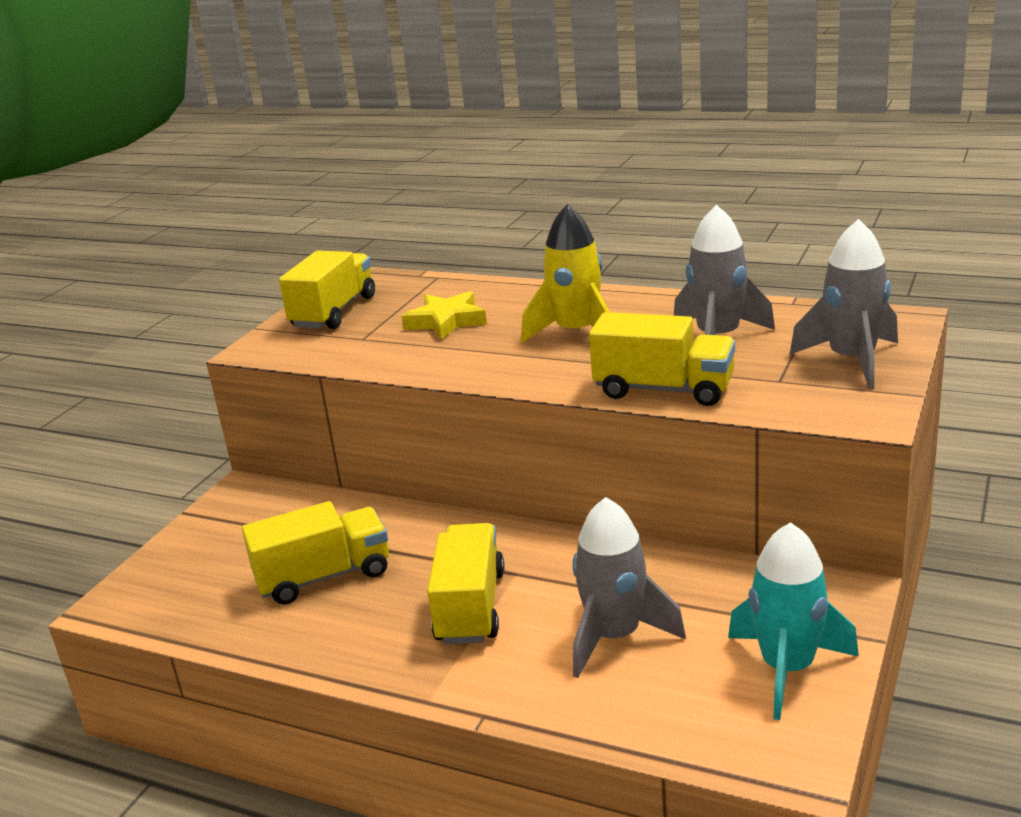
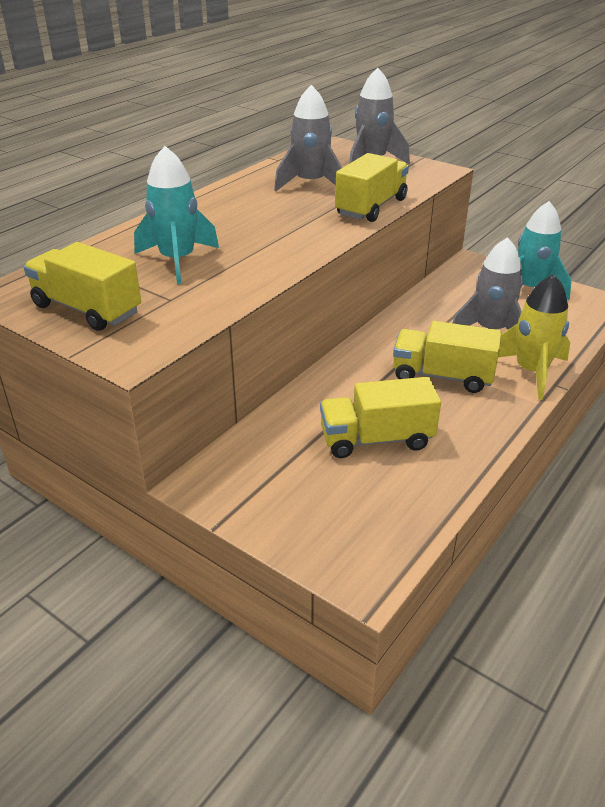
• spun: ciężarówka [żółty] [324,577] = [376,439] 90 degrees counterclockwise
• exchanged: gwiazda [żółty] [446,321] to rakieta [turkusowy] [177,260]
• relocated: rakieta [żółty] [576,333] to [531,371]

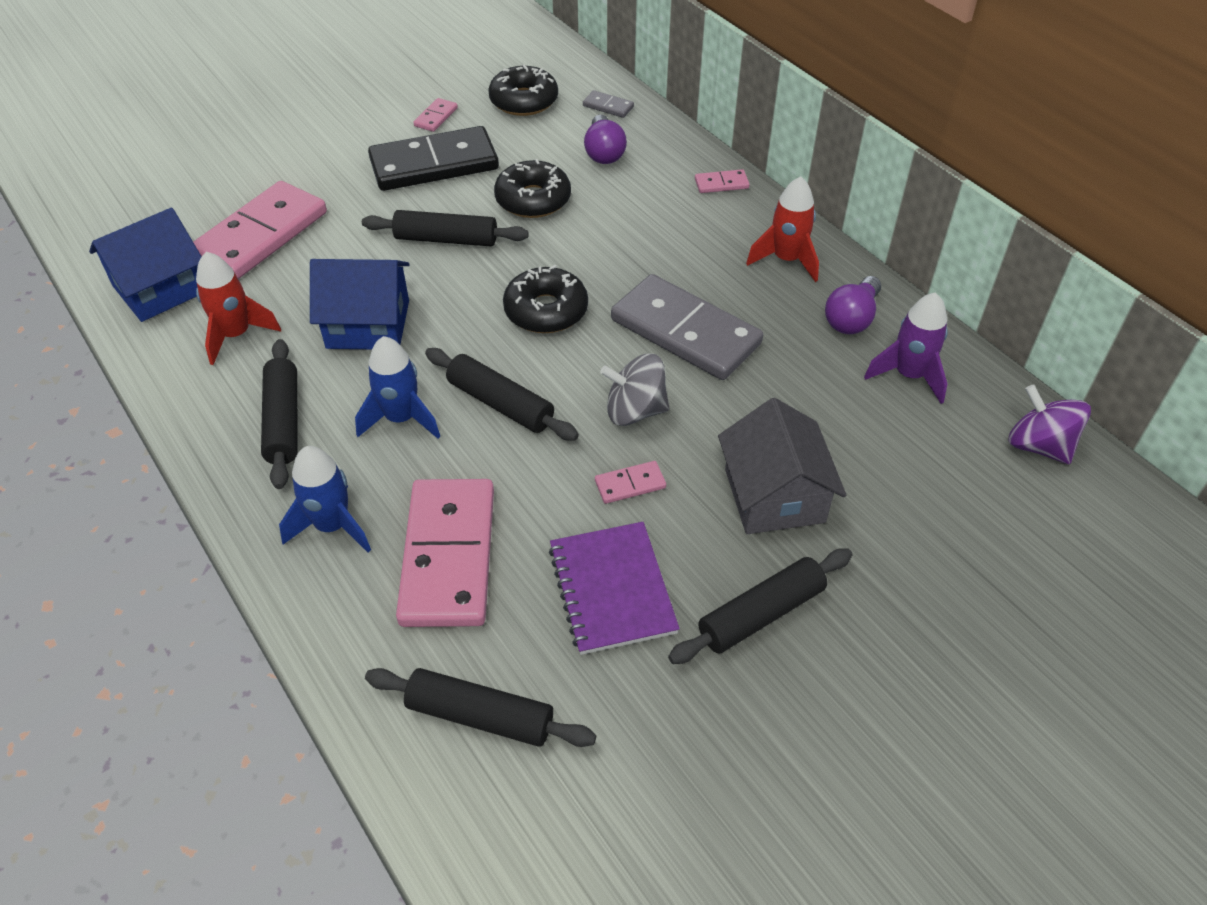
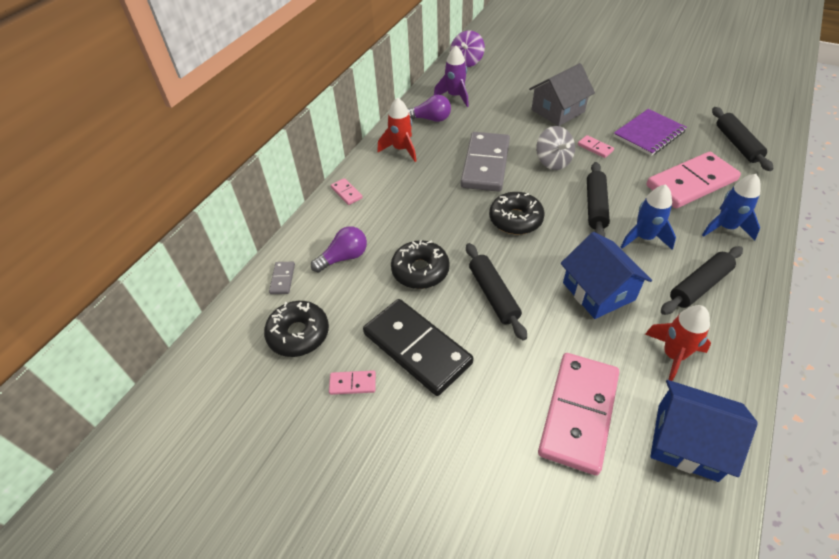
• spun: kostka domina [różowy] [261,235] = [579,413] 75 degrees counterclockwise
• missing: wałek do ciasta [czarny] [761,614]

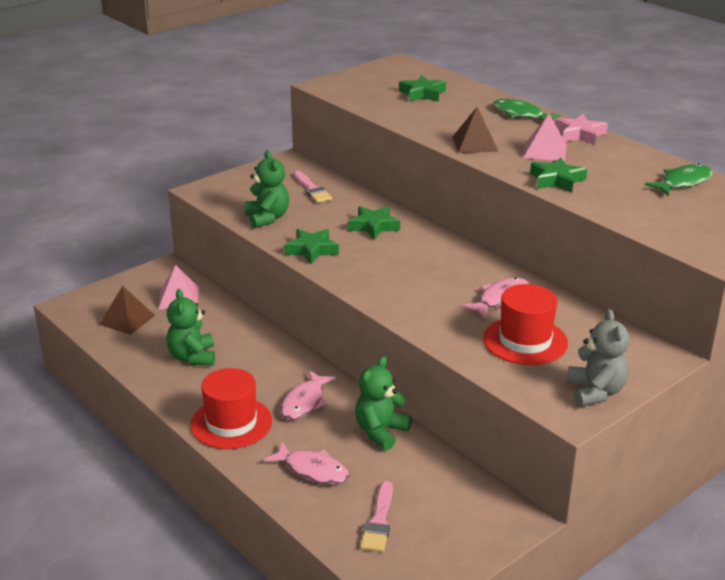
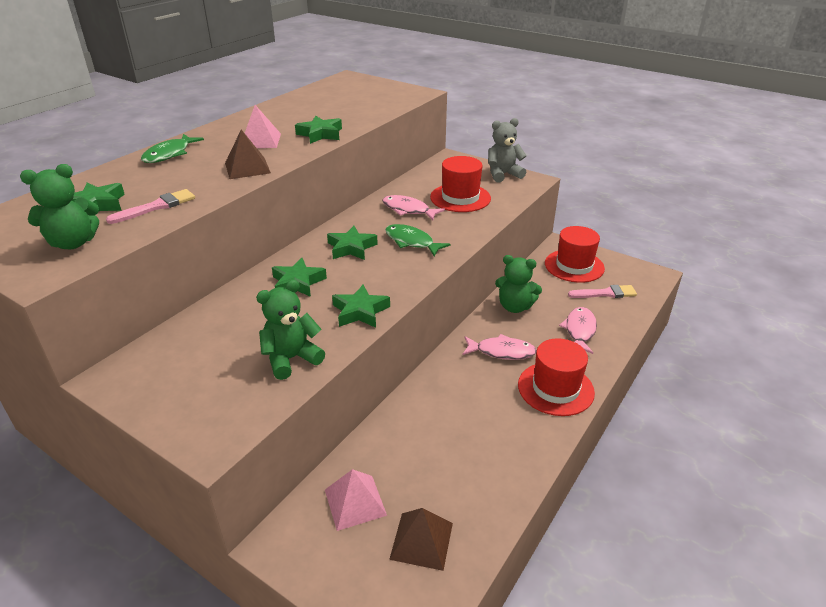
• relocated: miś [zielony] [192,357] to [73,243]
• relocated: pędzel [różowy] [312,189] to [156,207]
• missing: gwiazda [różowy] [580,134]
• relocated: ryba [zielony] [683,182] to [411,242]
• appeared: gwiazda [zielony] [351,248]
• appeared: kapelusz [czerwony] [574,266]

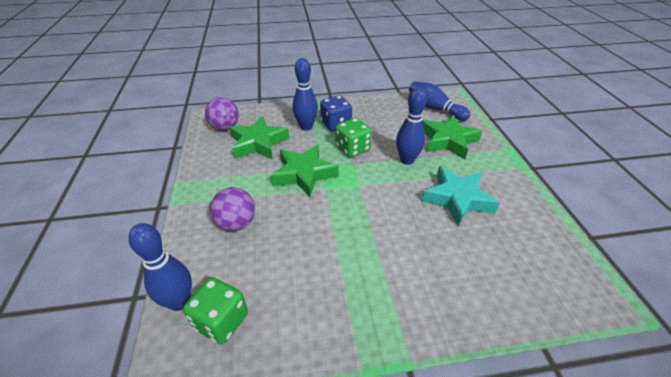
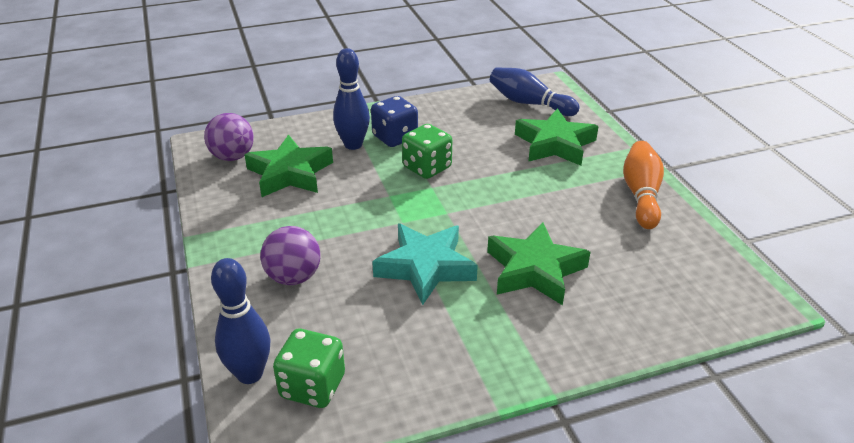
• relocated: gwiazda [zielony] [304,174] to [534,270]
• missing: kręgiel [niebieski] [407,160]
• relocated: gwiazda [turkusowy] [457,199] to [426,267]
• appeared: kręgiel [pomarańczowy] [641,195]

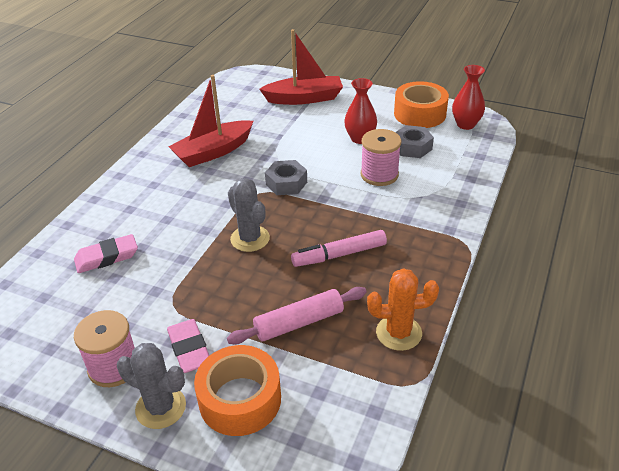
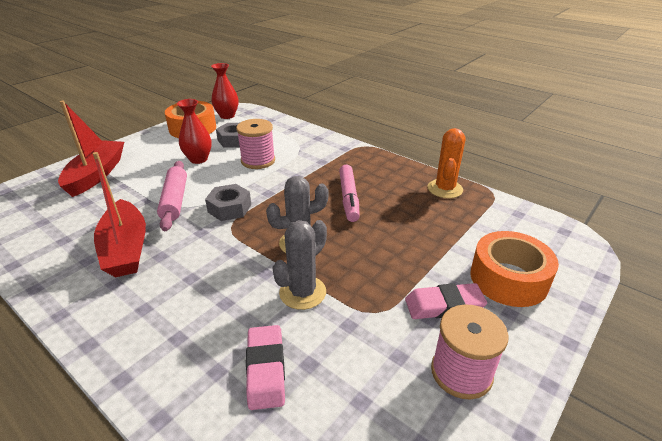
• relocated: kaktus [szary] [161,407] to [302,292]
• relocated: wałek do ciasta [różowy] [299,323] to [175,200]

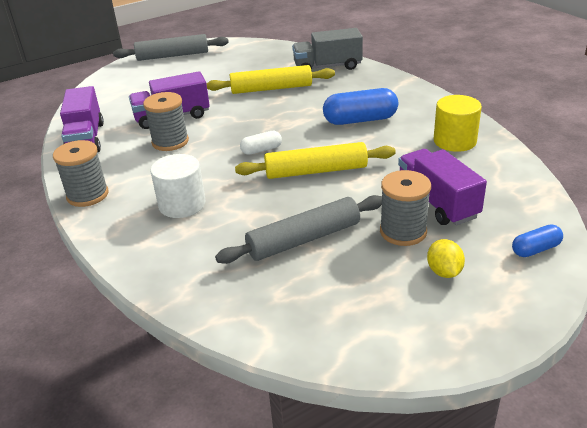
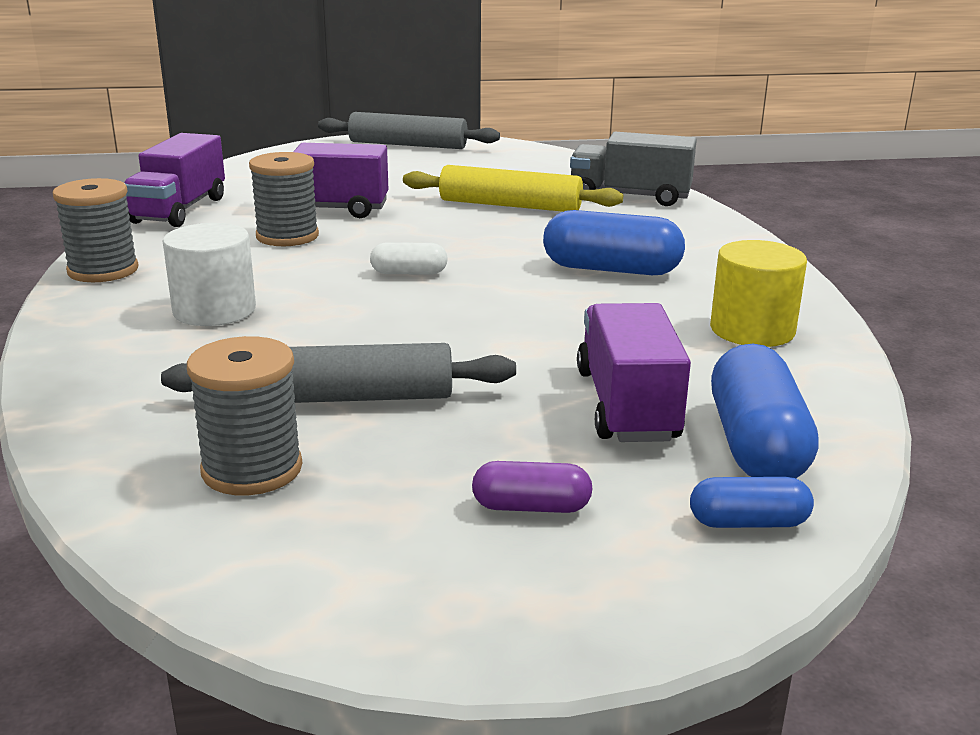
• missing: wałek do ciasta [żółty] [316,171]
• relocated: szpulka [szary] [403,231] to [252,469]
• exchanged: cytryna [żółty] [444,272] to kapsułka [fioletowy] [531,507]
• appeared: kapsułka [niebieski] [756,445]

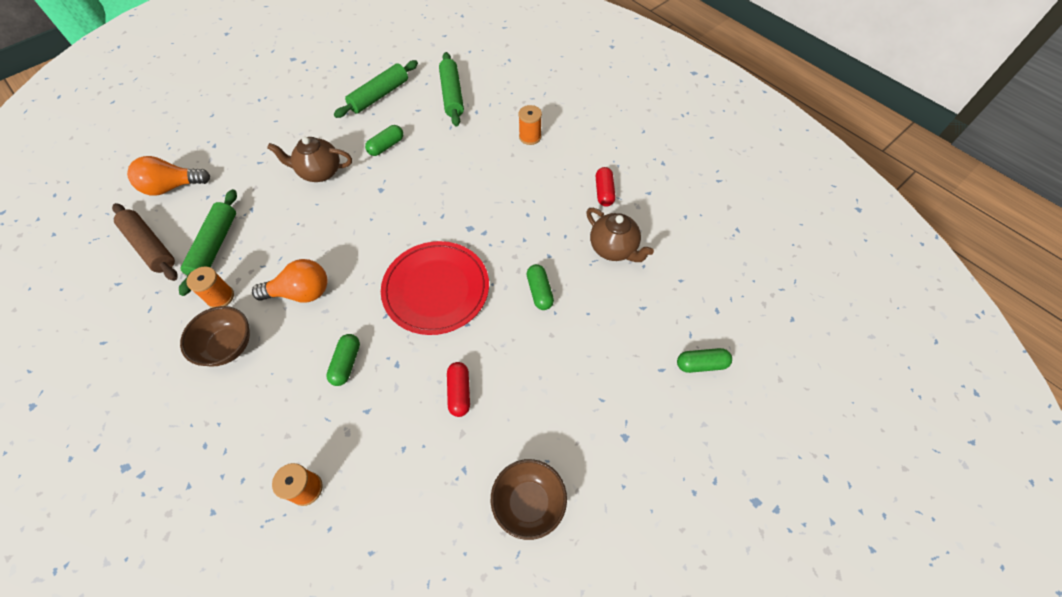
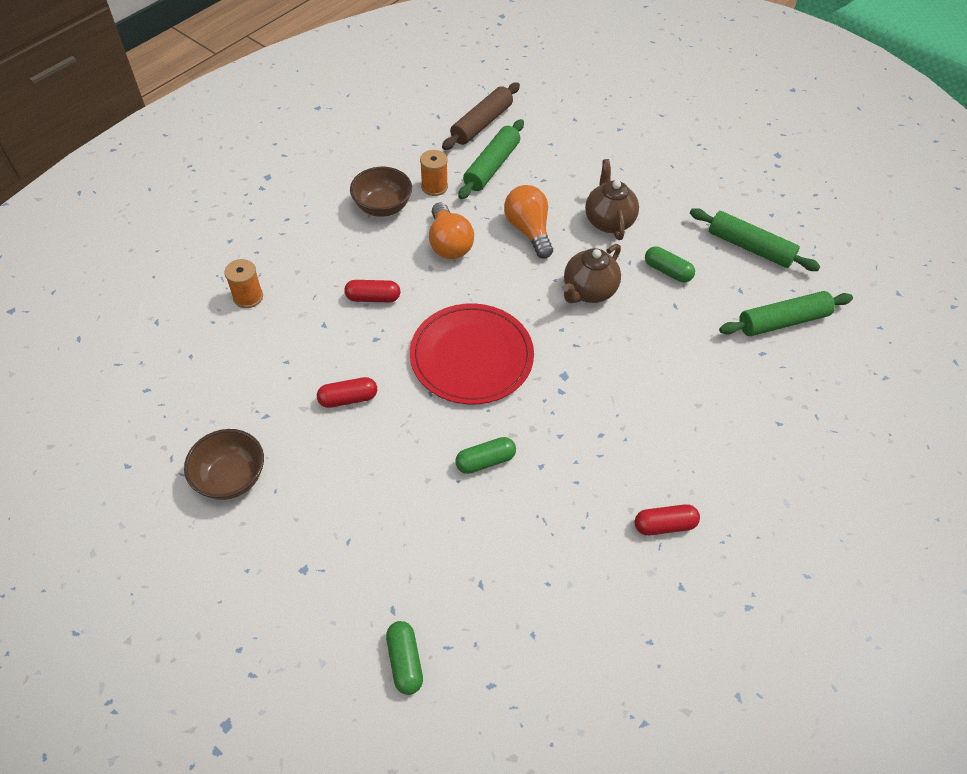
• relocated: żarówka [pomarańczowy] [172,187] to [528,230]
• spun: wałek do ciasta [zielony] [215,246] = [491,166] 60 degrees counterclockwise
• colour: kapsułka [zielony] [346,363] to kapsułka [czerwony] [373,298]
• missing: szpulka [pomarańczowy] [530,137]
• relocated: imbryk [brązowy] [613,249] to [588,291]

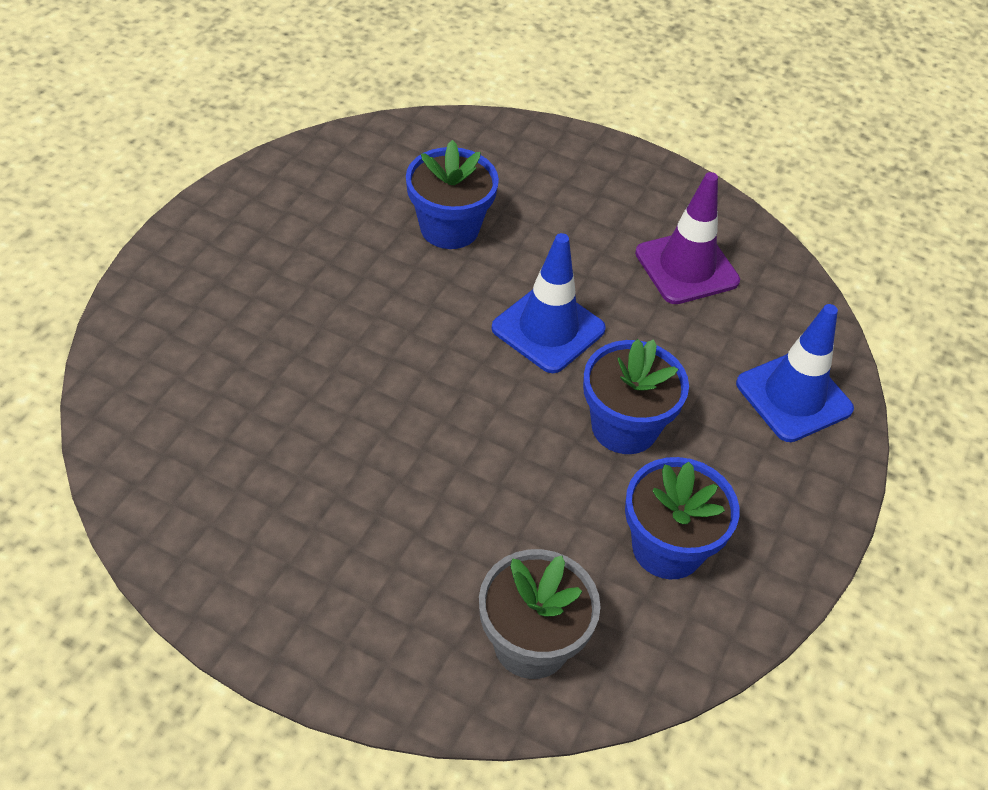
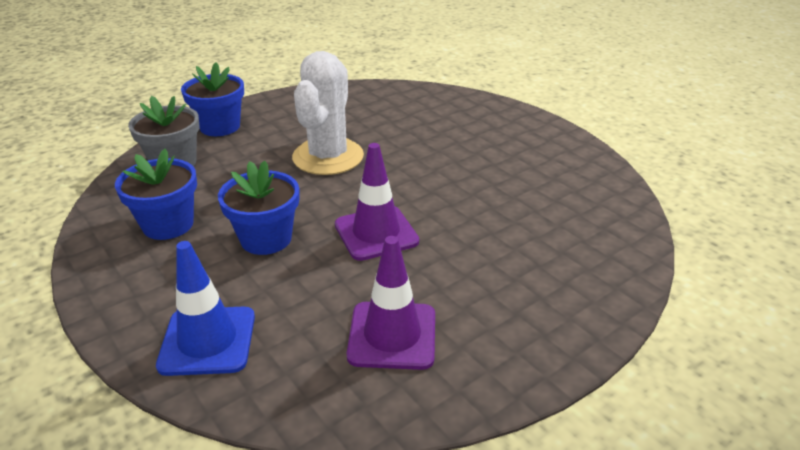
• relocated: doniczka [niebieski] [449,228] to [220,127]
• colour: pachołek [niebieski] [548,329] to pachołek [fioletowy] [376,233]
• appeared: kaktus [biały] [328,157]

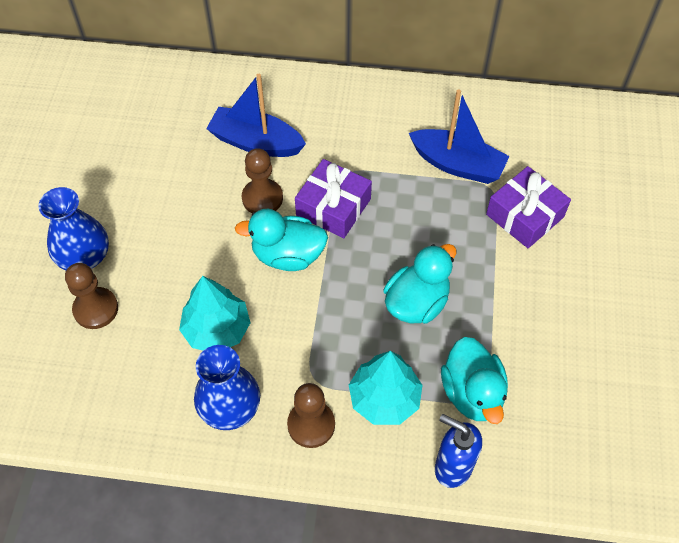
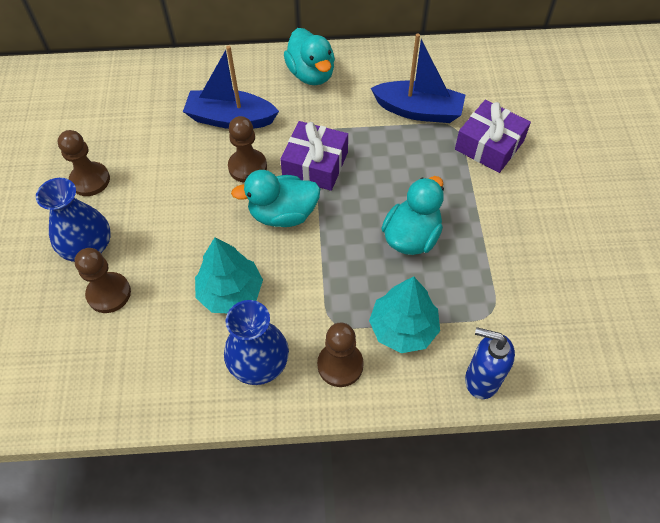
• relocated: kaczka [turkusowy] [472,393] to [311,74]
• appeared: pionek [brązowy] [90,180]

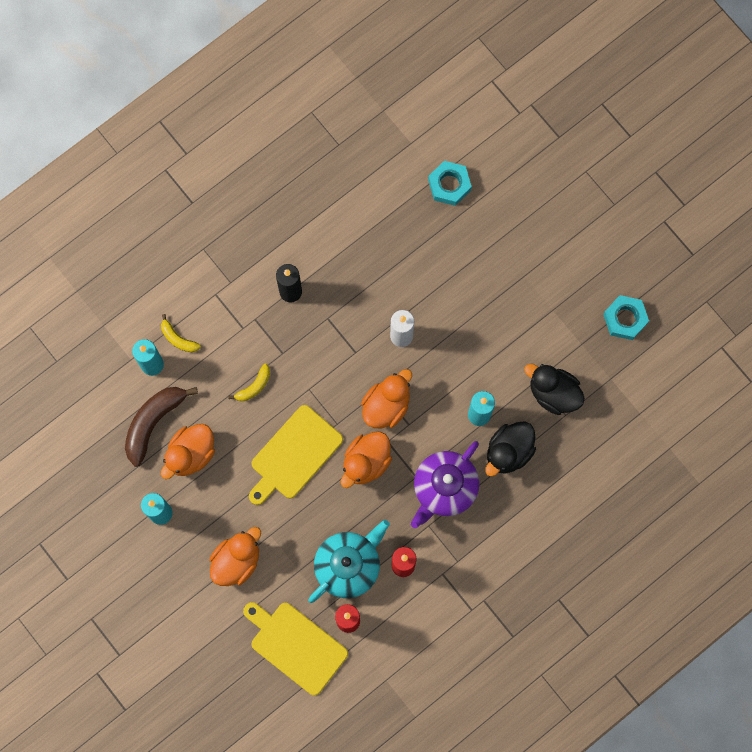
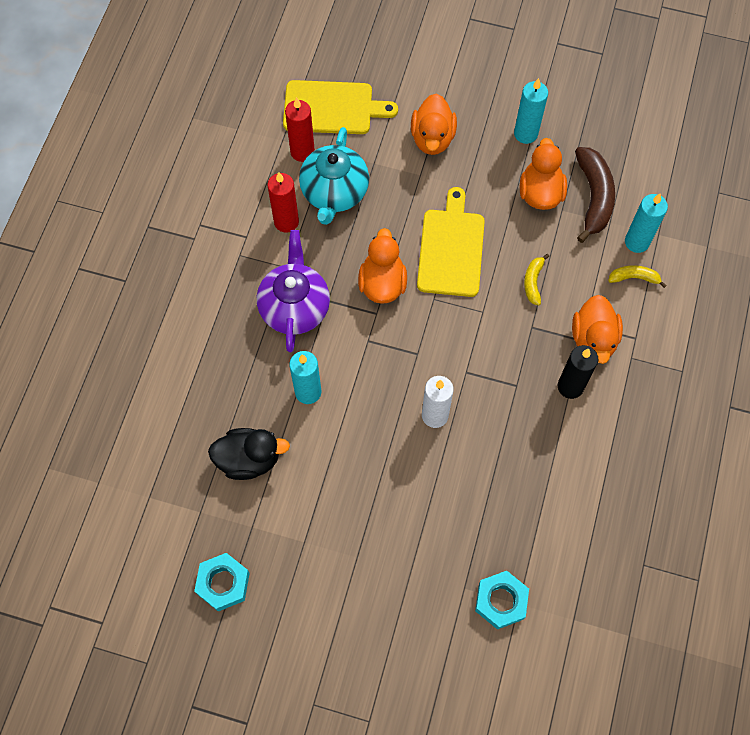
• relocated: kaczka [pomarańczowy] [386,405] to [593,339]
• missing: kaczka [czarny] [508,452]

